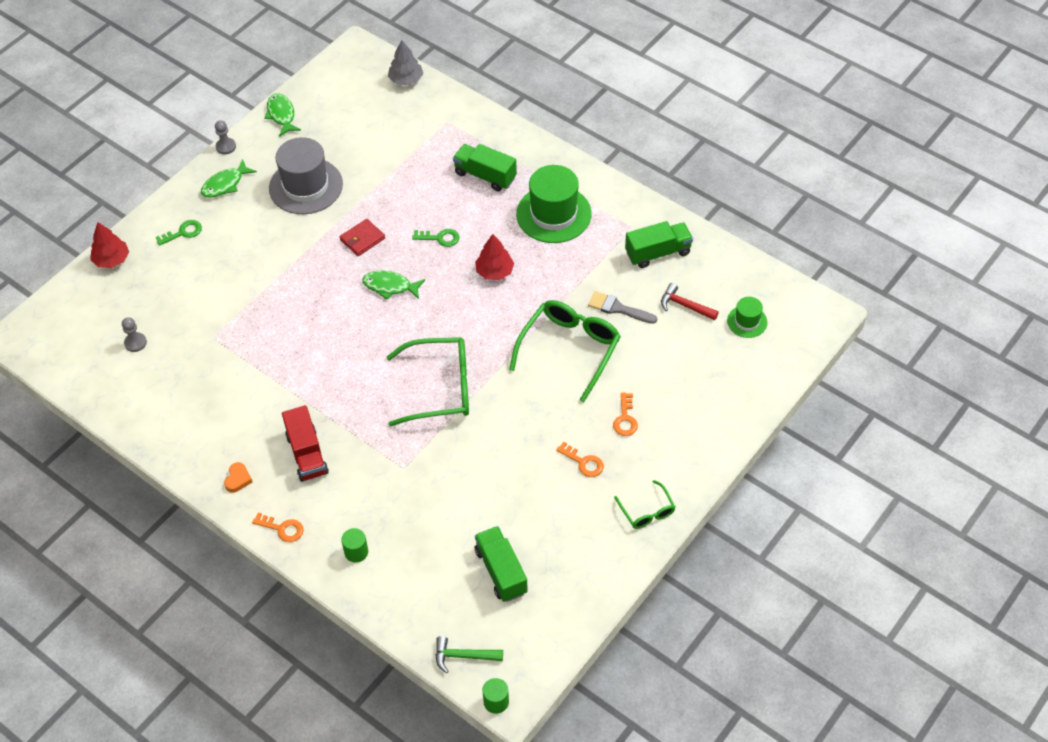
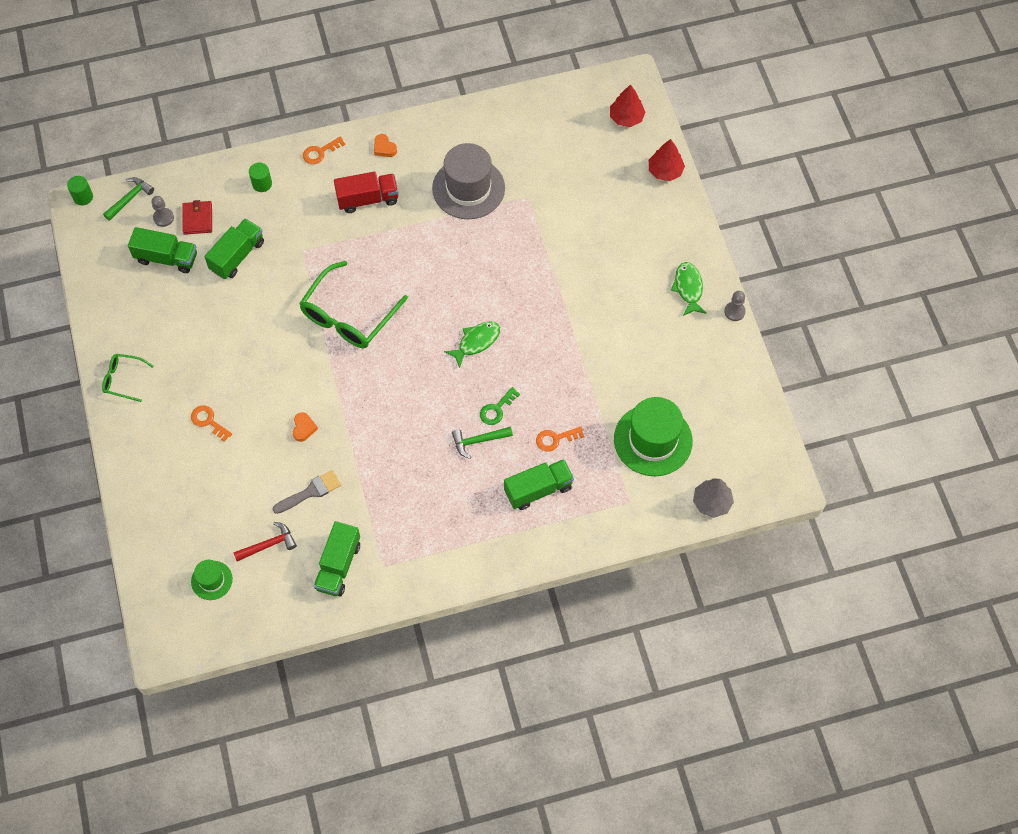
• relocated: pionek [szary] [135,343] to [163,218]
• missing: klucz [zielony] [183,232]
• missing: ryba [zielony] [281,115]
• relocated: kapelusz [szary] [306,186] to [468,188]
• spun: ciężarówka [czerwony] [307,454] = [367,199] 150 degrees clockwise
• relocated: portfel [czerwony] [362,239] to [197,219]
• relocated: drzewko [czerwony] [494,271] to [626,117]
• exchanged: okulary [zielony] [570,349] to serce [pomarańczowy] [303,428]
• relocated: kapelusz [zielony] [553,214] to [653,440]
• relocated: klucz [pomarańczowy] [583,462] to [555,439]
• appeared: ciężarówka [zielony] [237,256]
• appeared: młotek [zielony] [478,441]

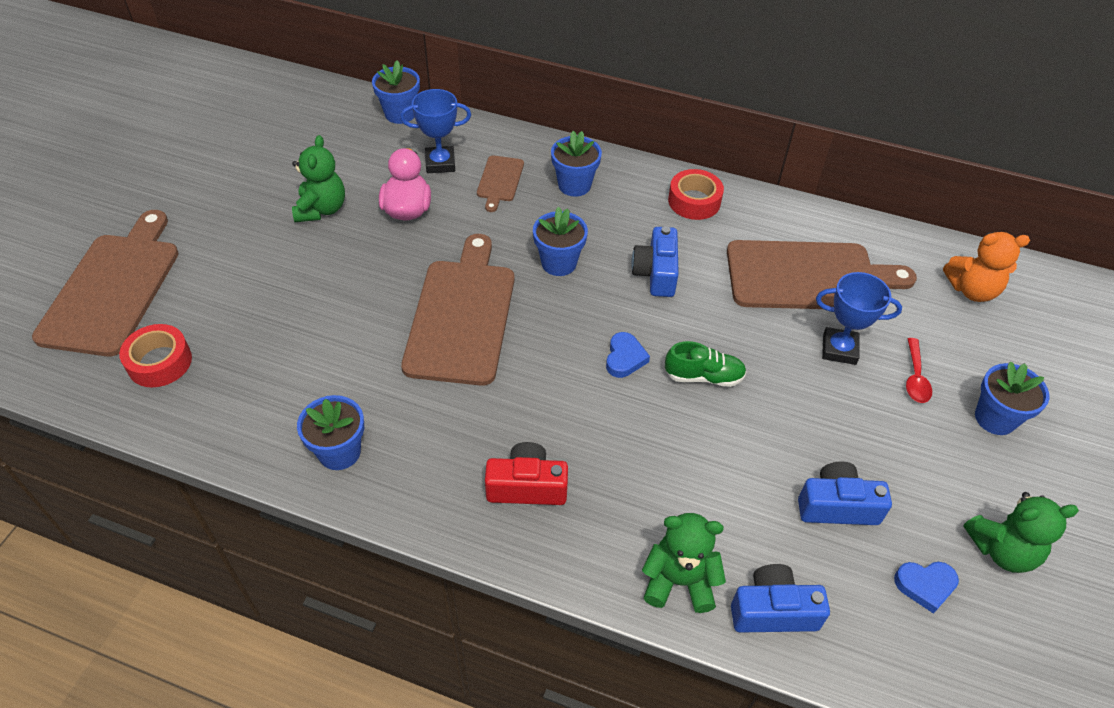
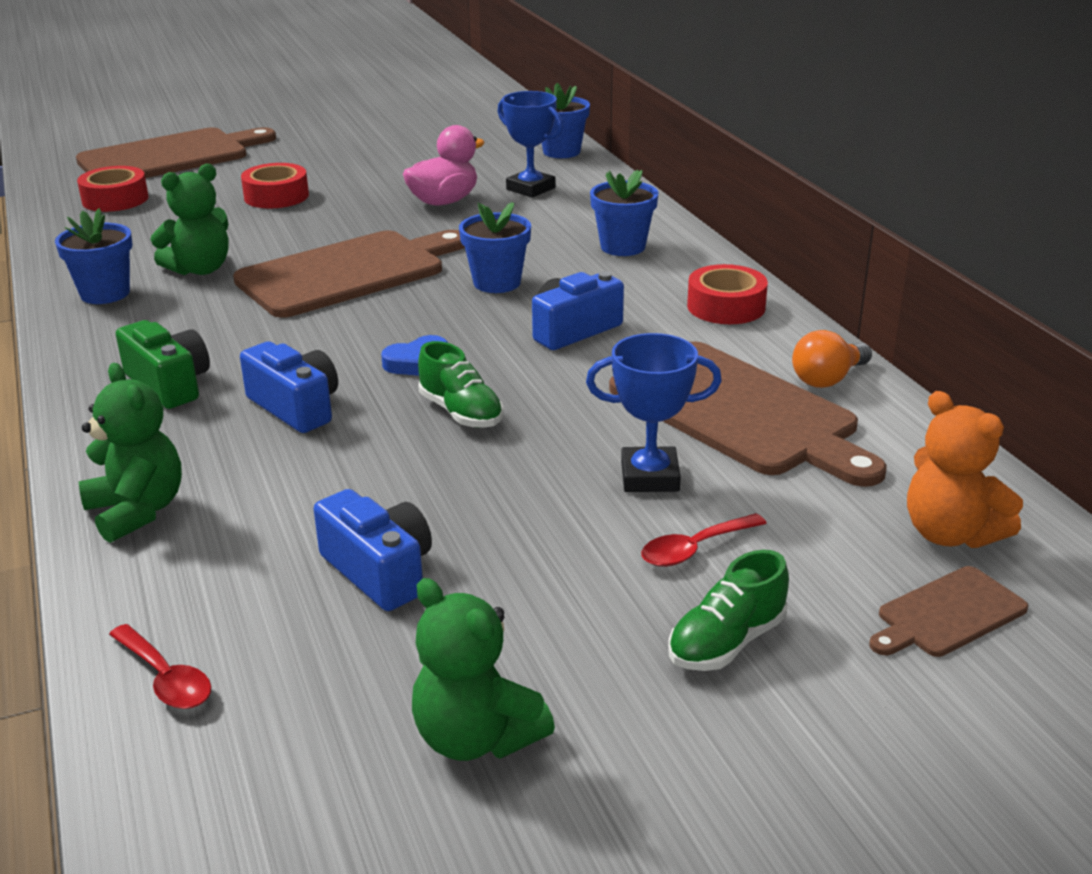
• relocated: miś [zielony] [321,209] to [200,269]
• relocated: deska do krojenia [brązowy] [500,181] to [947,614]
• colour: aparat fotograficzny [czerwony] [527,486] to aparat fotograficzny [zielony] [169,384]
• relocated: aparat fotograficzny [niebieski] [773,611] to [296,407]
• spun: puchar [niebieski] [839,349] = [650,477] 60 degrees counterclockwise
• missing: serce [niebieski] [925,585]
• exchanged: doniczka [niebieski] [995,418] to but [zielony] [726,642]
• appeared: łyżka [czerwony] [166,678]
• appeared: taśma klejąca [czerwony] [276,196]
• appeared: żarówka [pomarańczowy] [828,379]

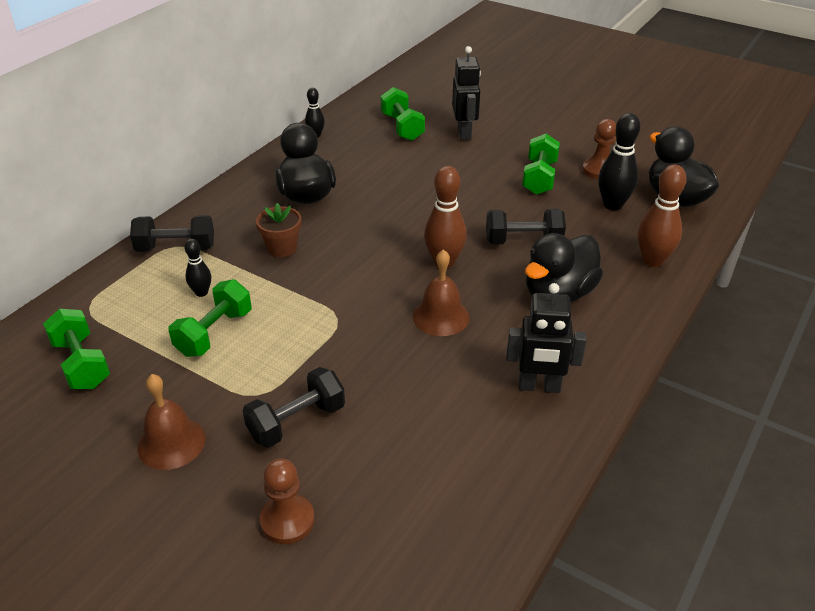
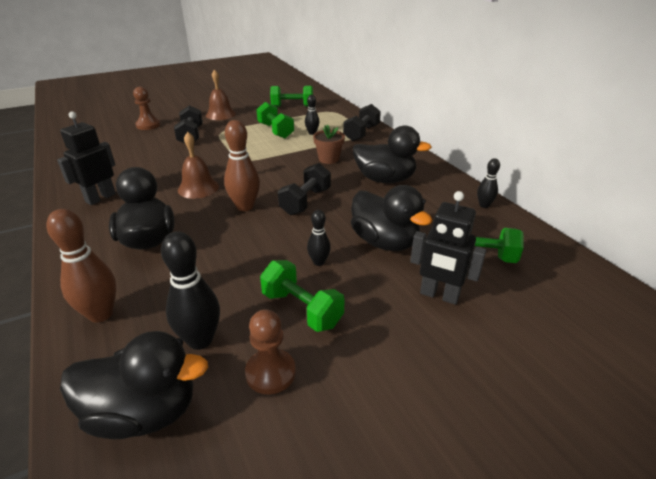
• relocated: hantel [czarny] [523,241] to [305,201]
• appeared: kręgiel [czarny] [319,262]
• appeared: kaczka [czarny] [384,242]

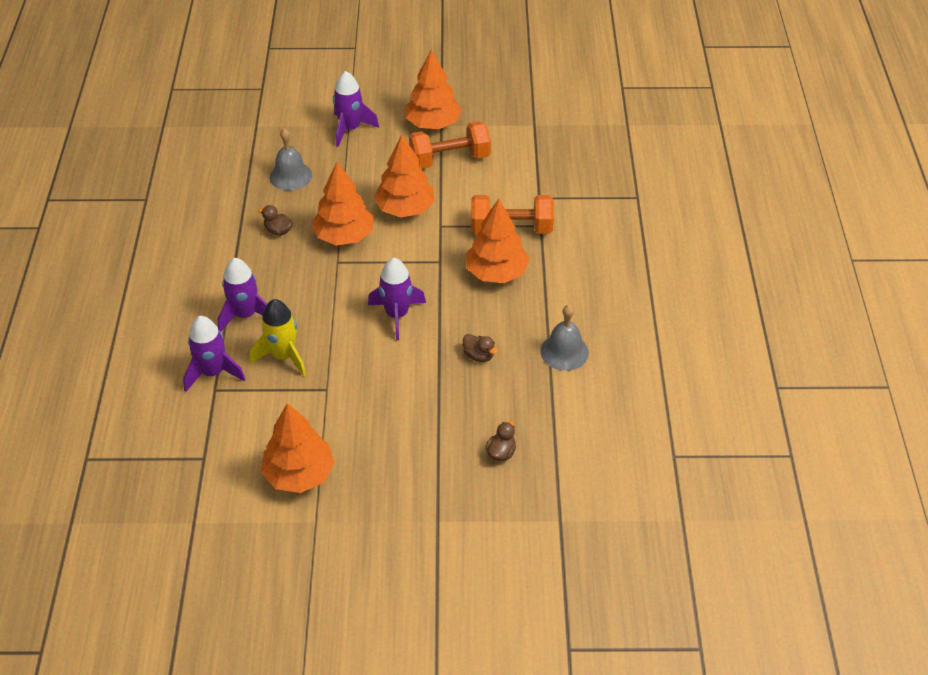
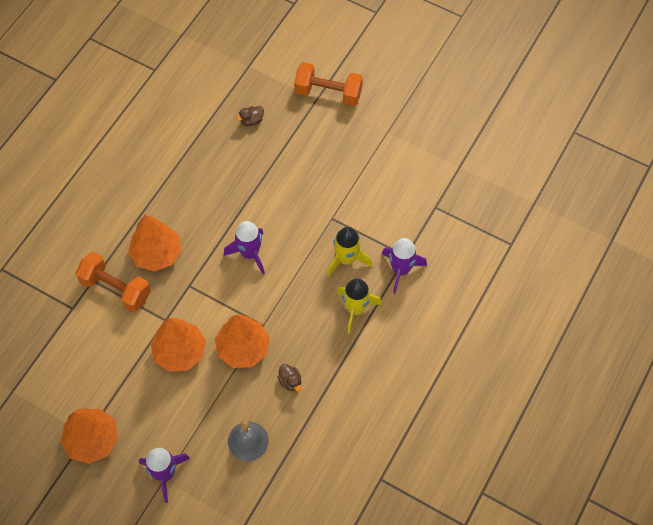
• colour: rakieta [fioletowy] [245,315] to rakieta [żółty] [355,309]
• missing: drzewko [pomarańczowy] [299,474]
• relocated: hantel [pomarańczowy] [450,159] to [328,93]
• missing: kaczka [brązowy] [479,356]
• missing: dzwonek [szary] [564,351]

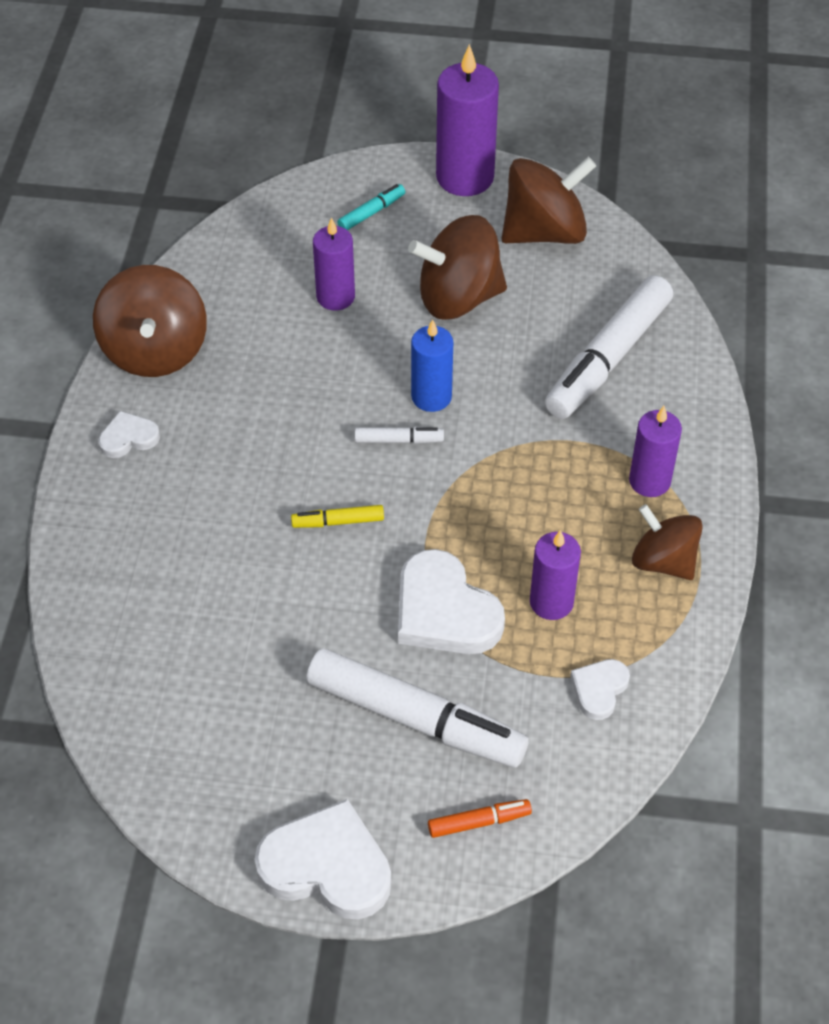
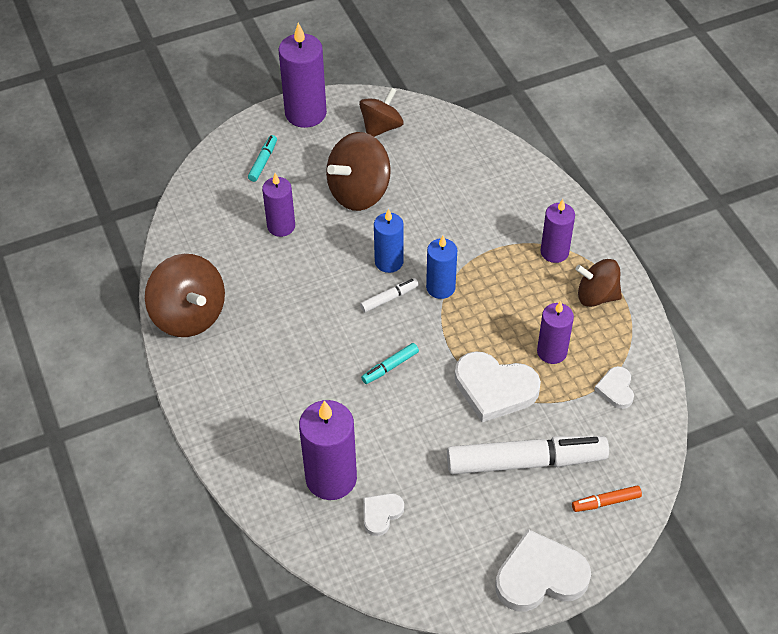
• relocated: serce [biały] [128,438] to [381,514]
• colour: flamaster [żółty] [338,522] to flamaster [turkusowy] [390,367]
• spun: flamaster [pomarańczowy] [478,822] = [606,502] 150 degrees counterclockwise
• size: bączek [brązowy] [544,232] = [381,127] x0.66
• missing: flamaster [biały] [608,358]
• appeared: świeca [fioletowy] [331,478]
• appeared: świeca [niebieski] [440,287]

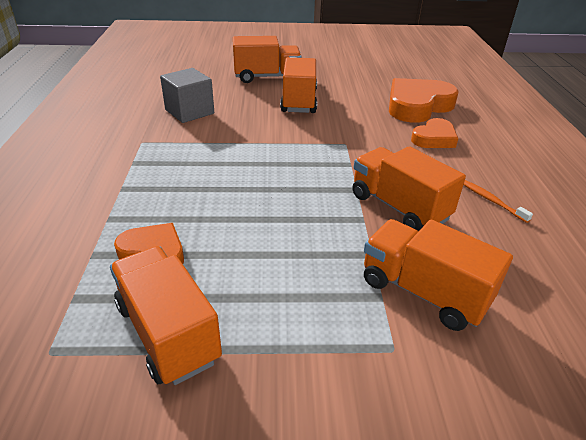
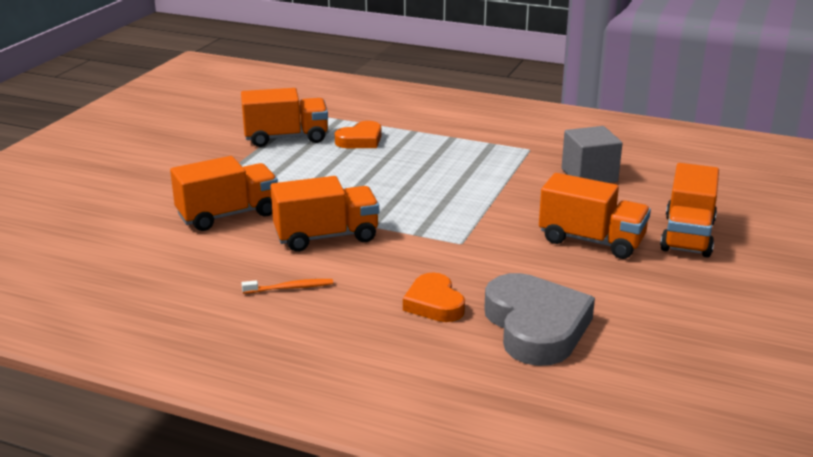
• colour: serce [pomarańczowy] [417,106] to serce [szary] [536,327]

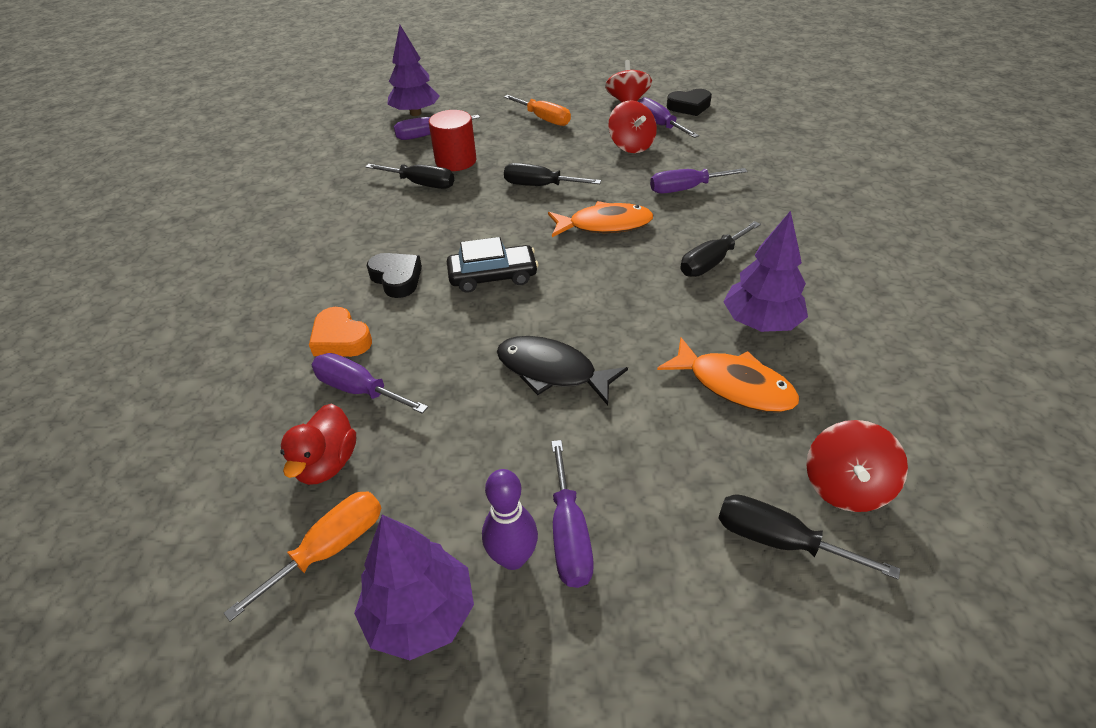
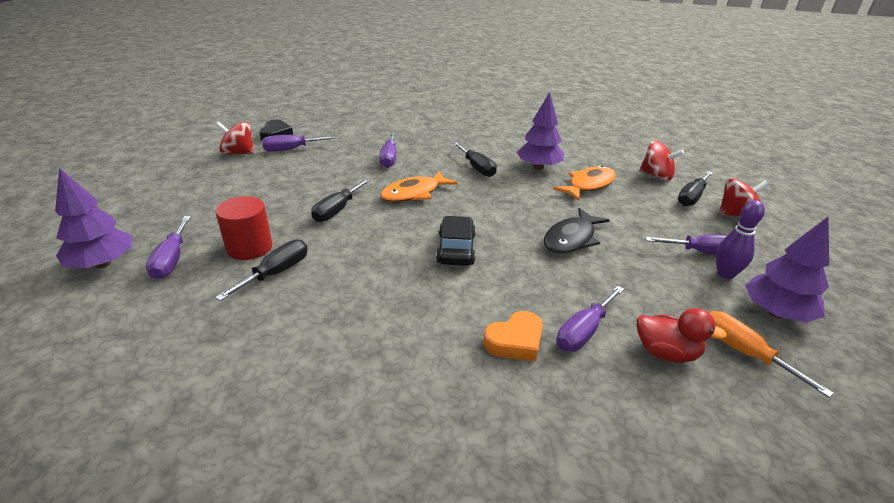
• missing: serce [czarny] [397,278]
• missing: śrubokręt [pomarańczowy] [544,119]
• spun: ryba [pomarańczowy] [604,225] = [414,193] 135 degrees counterclockwise
• relocated: bączek [czerwony] [631,146] to [736,214]

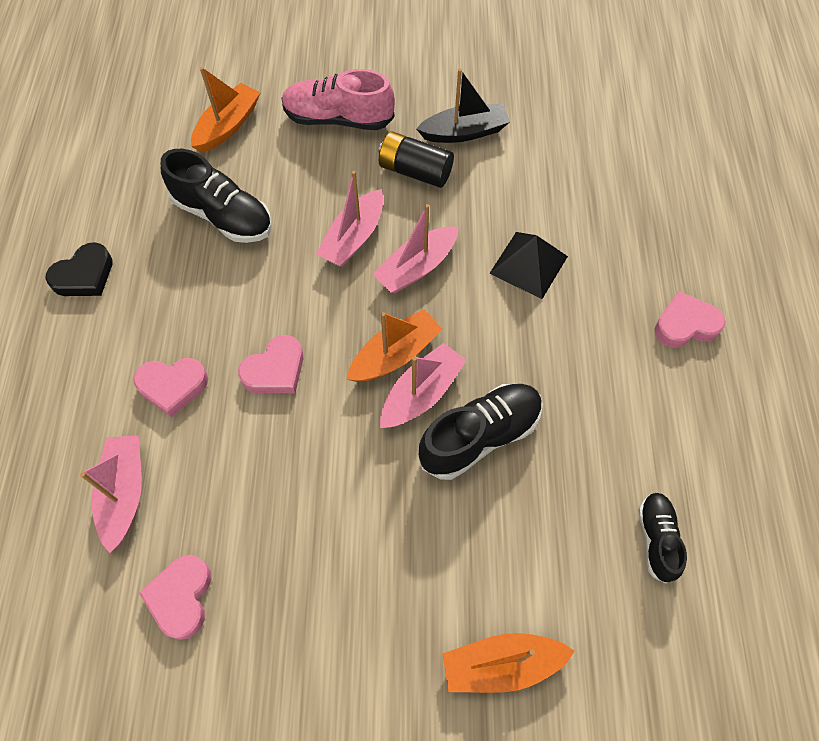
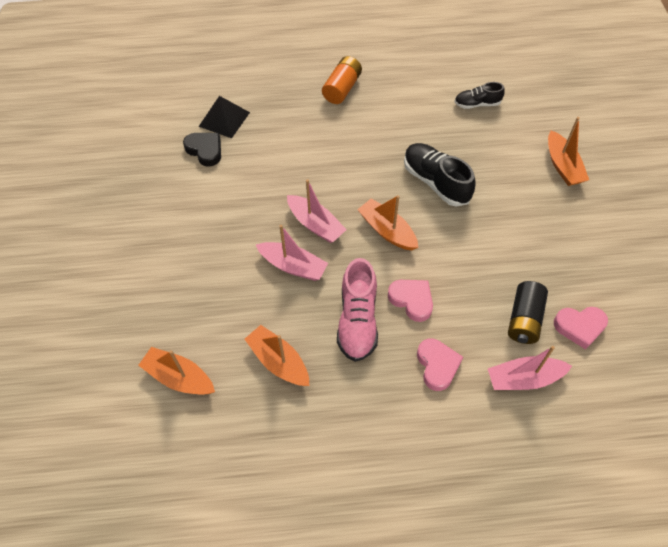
• relocated: serce [czarny] [84,275] to [205,150]
• exchanged: but [czarny] [223,216] to łódka [pomarańczowy] [278,361]
• relocated: but [różowy] [338,119] to [357,320]
• relocated: bateria [czarny] [415,171] to [524,319]
• missing: łódka [różowy] [421,393]
• missing: łódka [czarny] [464,132]
• relocated: piramida [czarny] [528,264] to [224,119]
• exchanged: serce [różowy] [685,324] to bateria [pomarańczowy] [342,88]

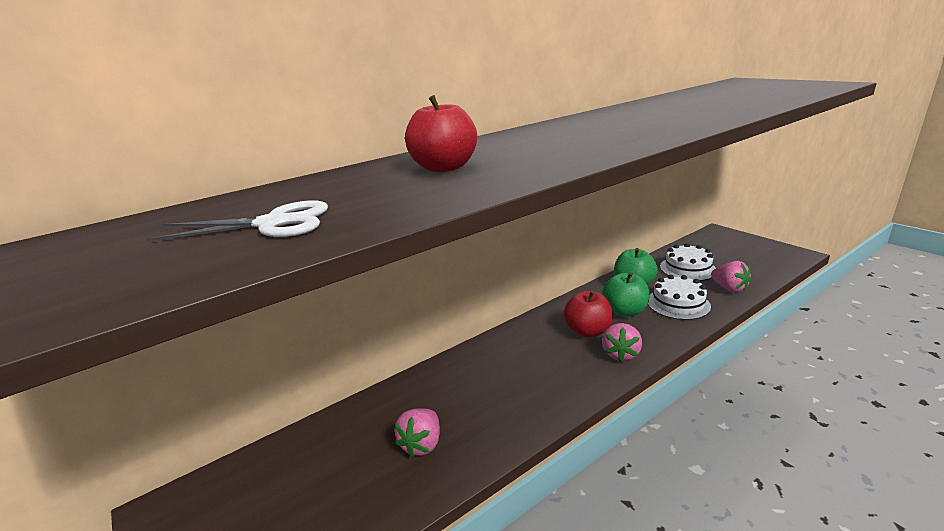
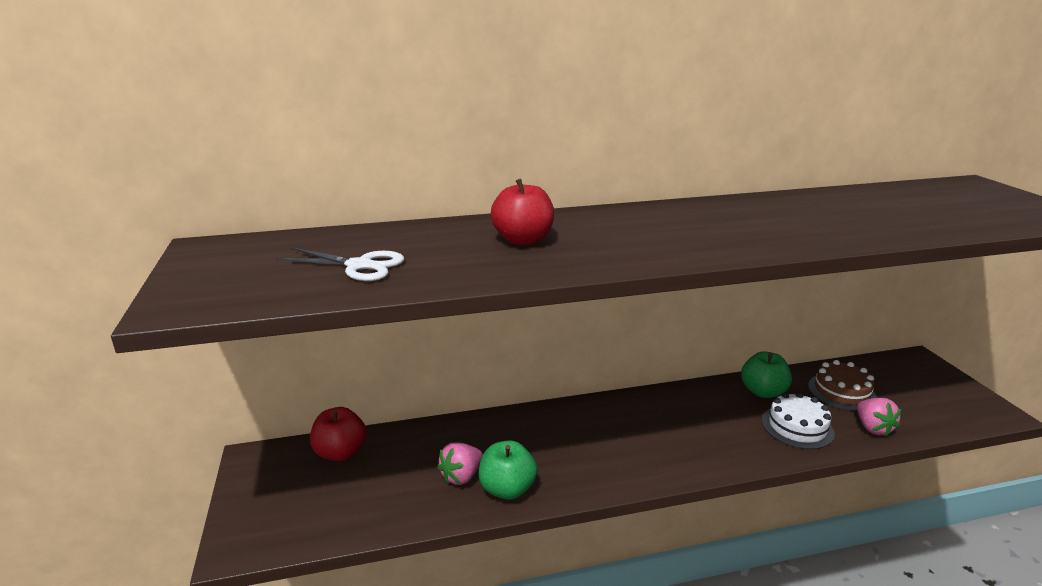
• relocated: jabłko [czerwony] [588,331] to [340,452]
• relocated: jabłko [zielony] [625,311] to [507,489]
• missing: truskawka [różowy] [620,354]
• colour: tort [biały] [687,268] to tort [brązowy] [841,392]

